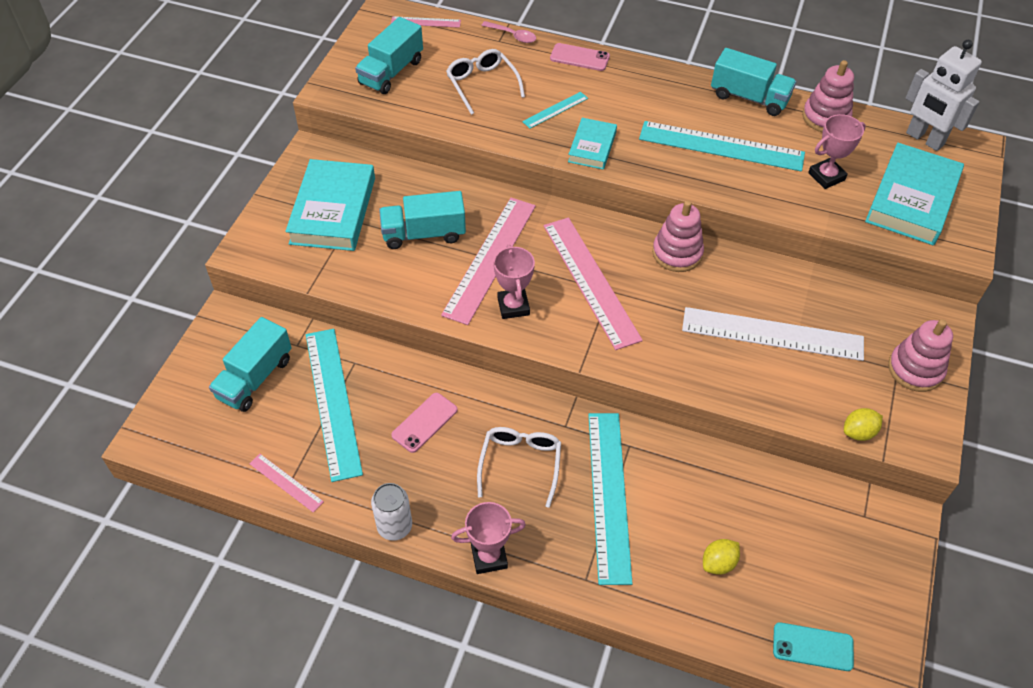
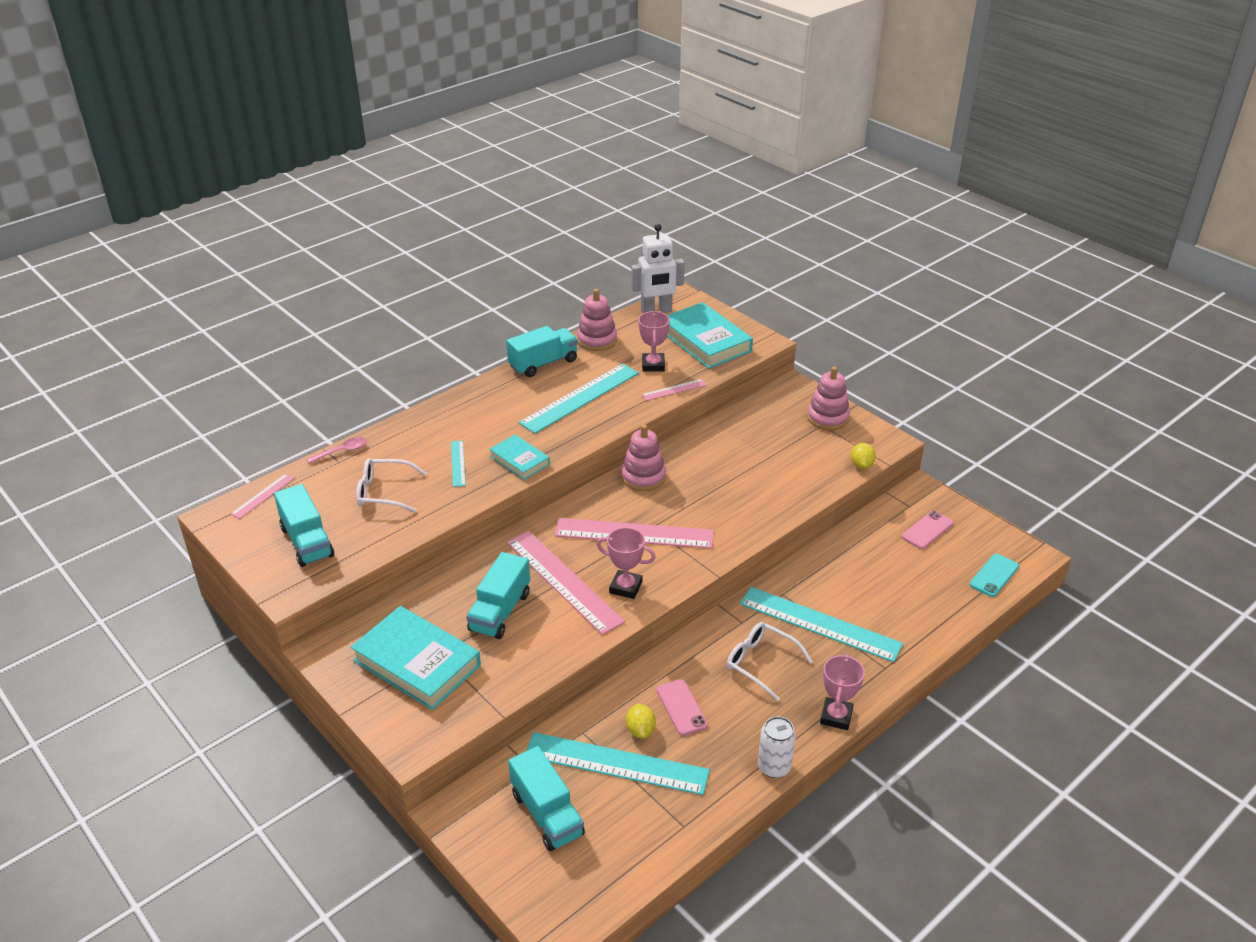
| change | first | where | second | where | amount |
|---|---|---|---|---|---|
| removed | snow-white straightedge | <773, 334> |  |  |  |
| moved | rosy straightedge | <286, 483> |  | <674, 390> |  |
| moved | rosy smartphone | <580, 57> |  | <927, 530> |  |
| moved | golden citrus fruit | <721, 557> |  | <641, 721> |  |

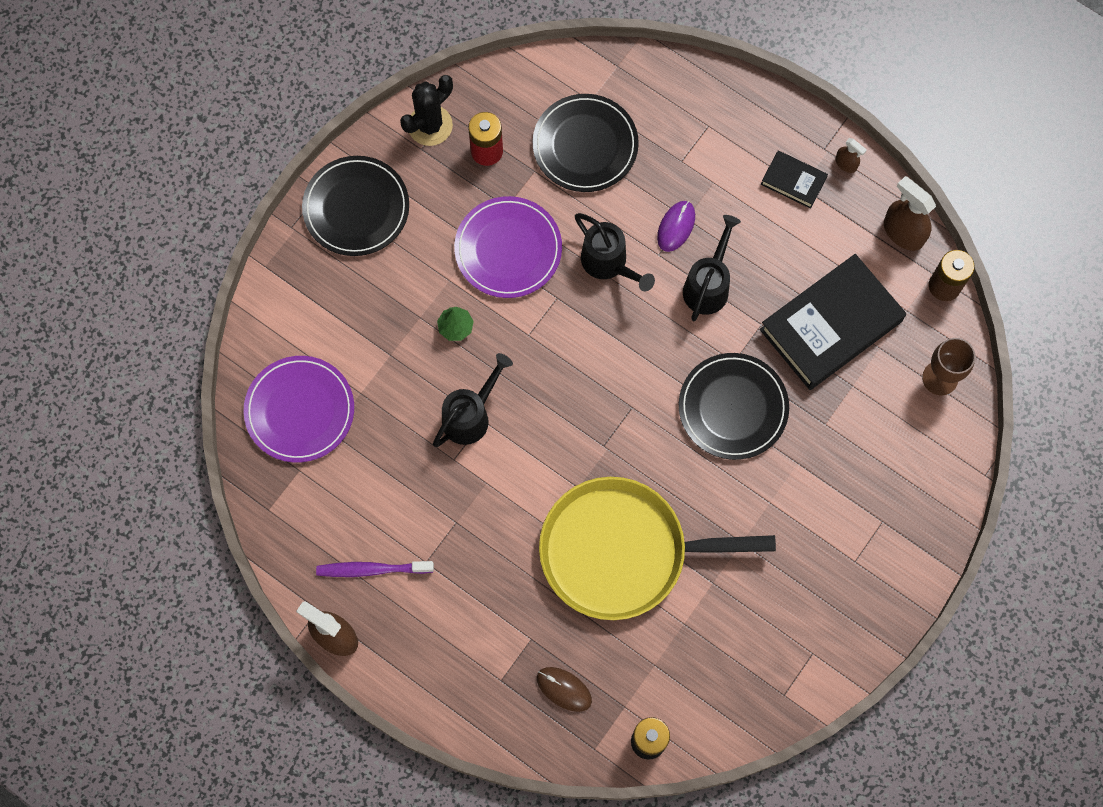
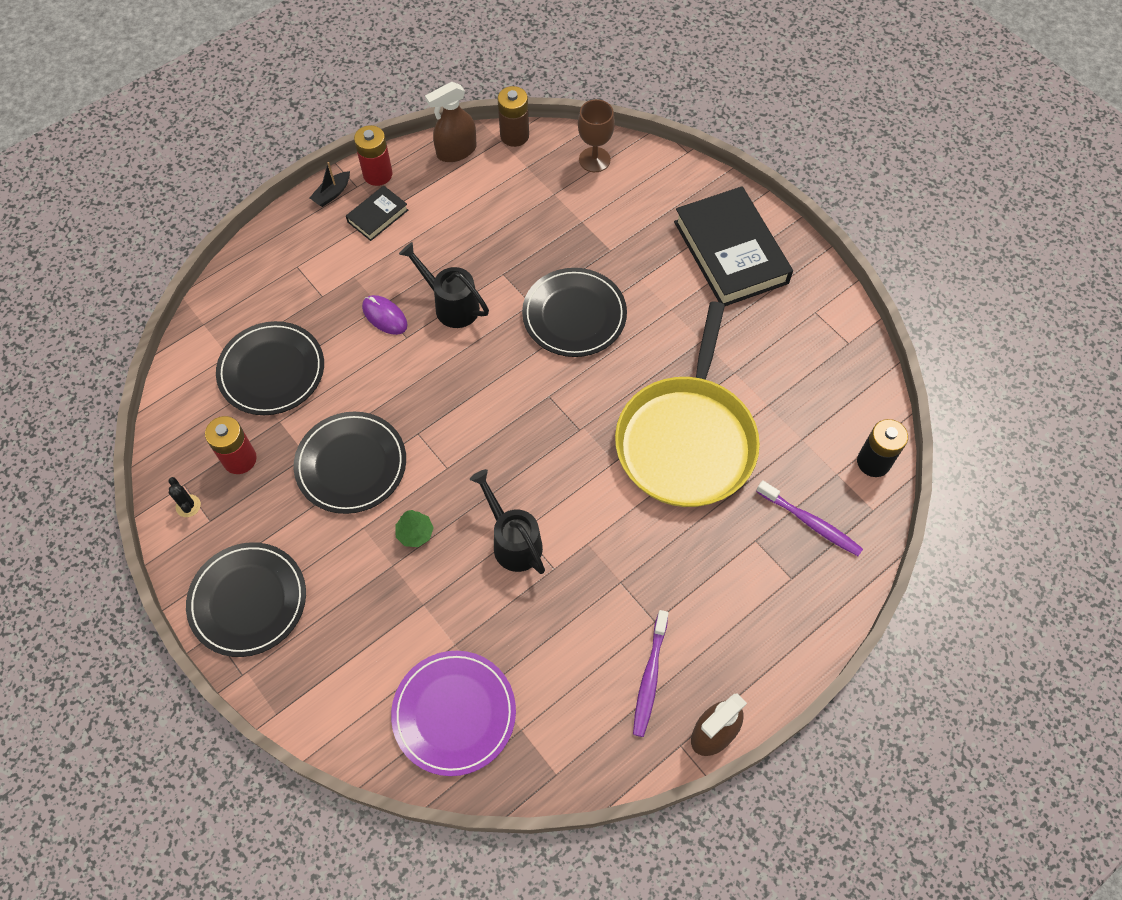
| change | first | where | second | where | amount |
|---|---|---|---|---|---|
| removed | black sprinkling can | <615, 252> |  |  |  |
| added |  |  | black boat | <330, 184> |  |
| moved | black hardback | <833, 322> |  | <733, 246> |  |
| replaced | brown mouse | <564, 689> | purple toothbrush | <809, 518> |  |
| replaced | brown spray cleaner | <851, 155> | scarlet AA battery | <373, 155> |  |
| recoloured | purple plate | <508, 247> | black plate | <350, 463> |  |
| resized | black saguaro cactus | <426, 110> |  | <184, 497> | x0.51 |

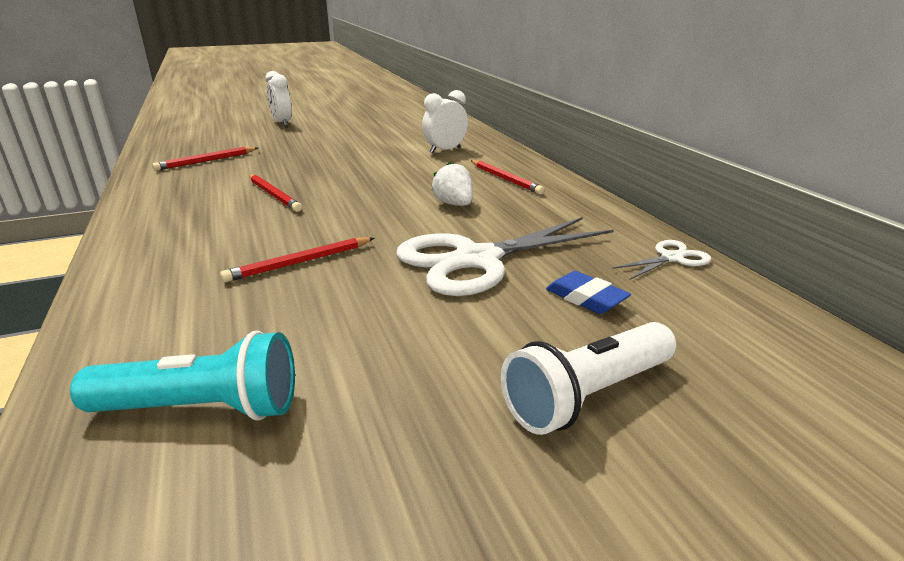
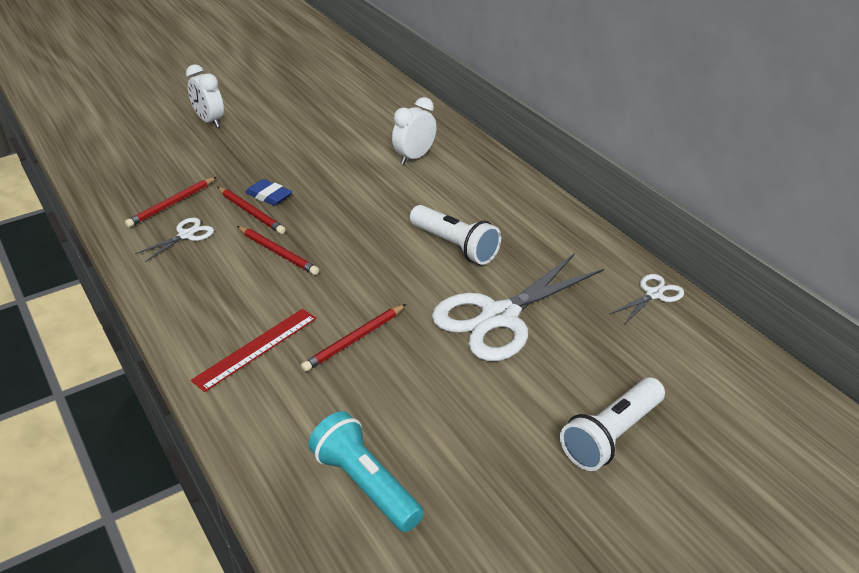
| change | first | where | second | where | amount |
|---|---|---|---|---|---|
| added |  |  | snow-white scissors | <174, 240> |  |
| added |  |  | scarlet straightedge | <254, 350> |  |
| moved | scarlet pencil | <507, 177> |  | <251, 210> |  |
| moved | blue pencil eraser | <588, 292> |  | <268, 192> |  |
| replaced | snow-white berry | <452, 184> | snow-white torch | <455, 235> |  |
| turned | turquoise torch | <182, 375> |  | <366, 471> | 120 degrees counterclockwise |

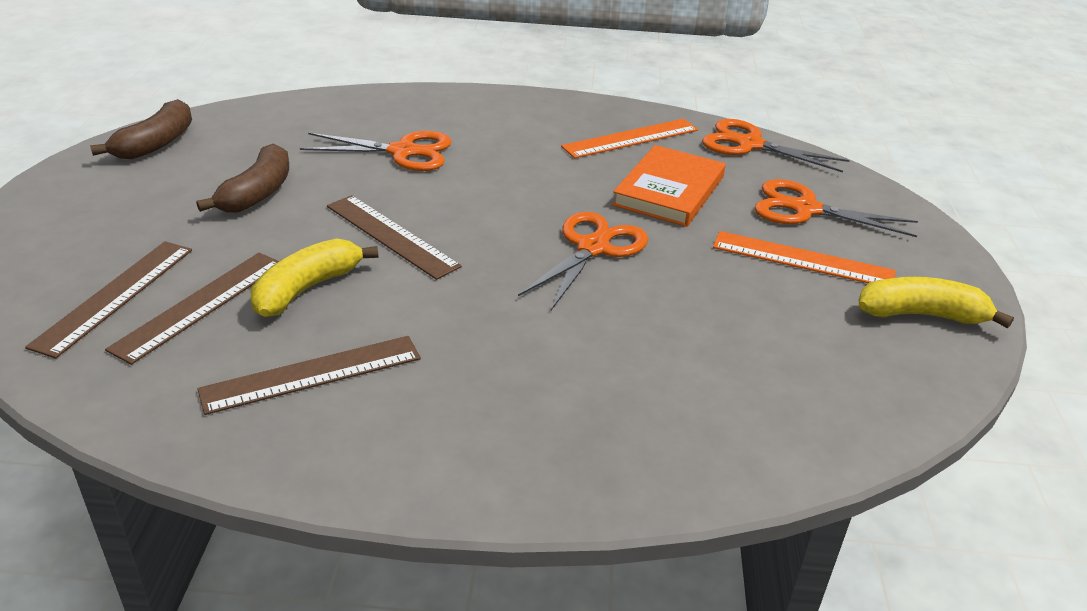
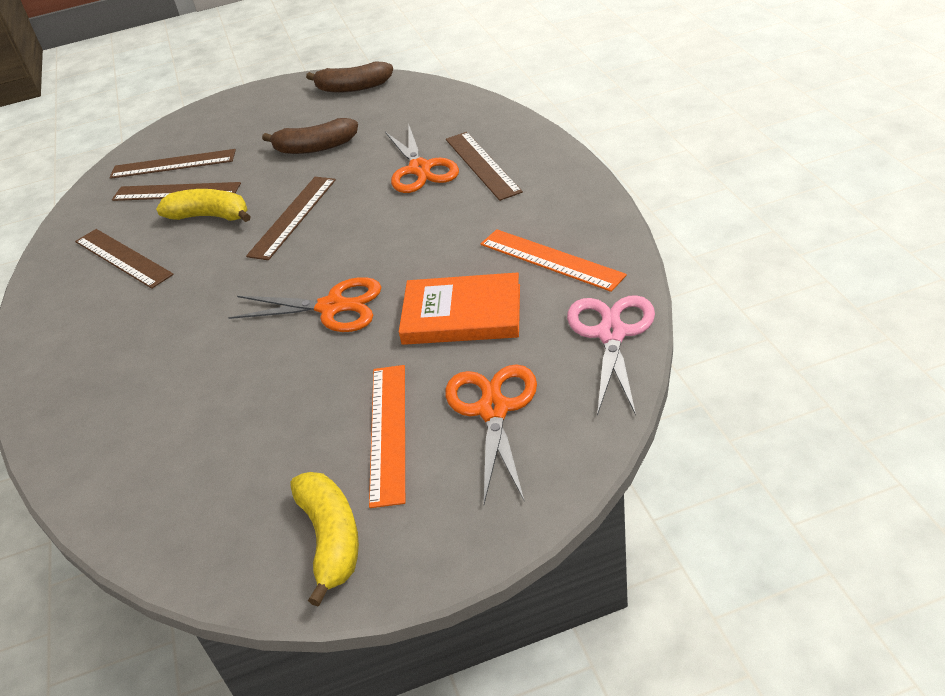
| change | first | where | second | where | amount |
|---|---|---|---|---|---|
| added |  |  | brown straightedge | <484, 166> |  |
| recoloured | bright orange scissors | <776, 146> | rosy scissors | <611, 355> |  |

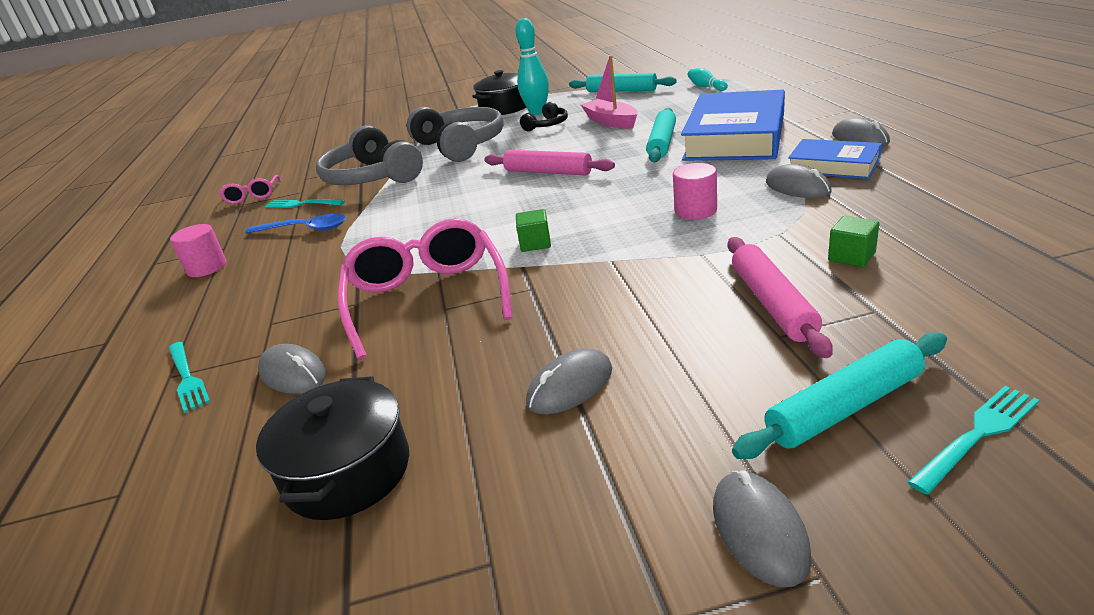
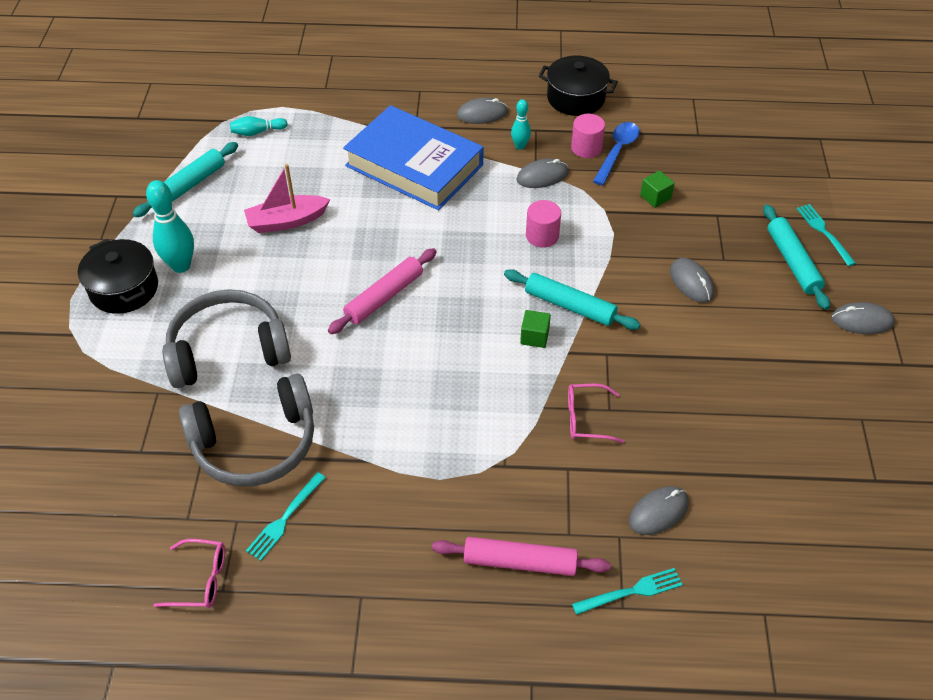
| change | first | where | second | where | amount |
|---|---|---|---|---|---|
| removed | black headphones | <544, 116> |  |  |  |
| moved | rosy cylinder shape | <198, 250> |  | <588, 136> |  |
| moved | blue teaspoon | <296, 223> |  | <616, 153> |  |
| moved | black cooking pot | <332, 448> |  | <578, 85> |  |
| moved | gray mouse | <569, 381> |  | <692, 280> |  |
| moved | turquoise rolling pin | <661, 135> |  | <572, 299> |  |
| moved | rosy rolling pin | <780, 297> |  | <521, 556> |  |
| replaced | blue hardback | <835, 159> | turquoise bowling pin | <521, 124> |  |
| resized | rosy spectacles | <425, 289> |  | <596, 413> | x0.51 |

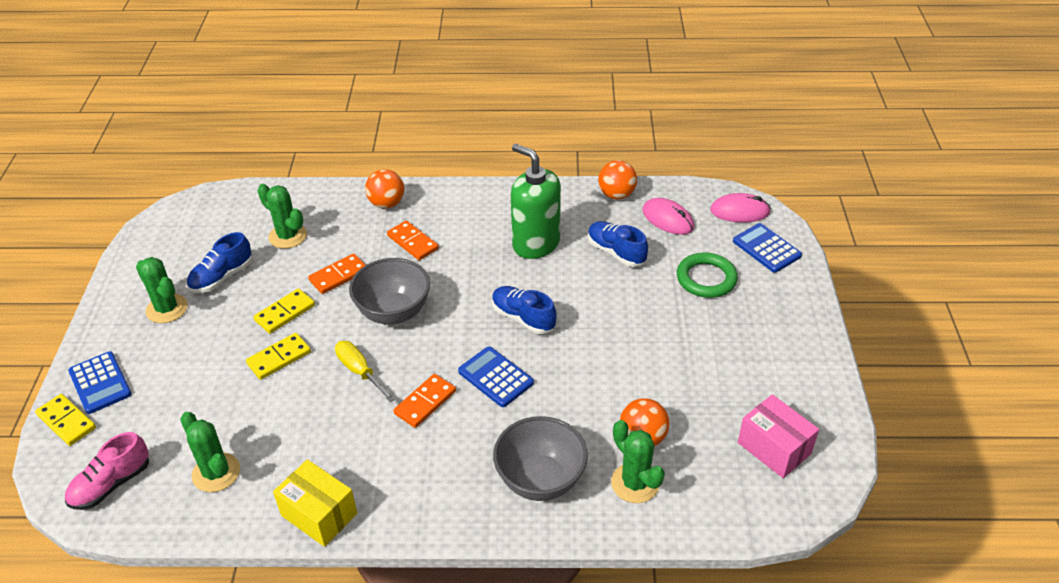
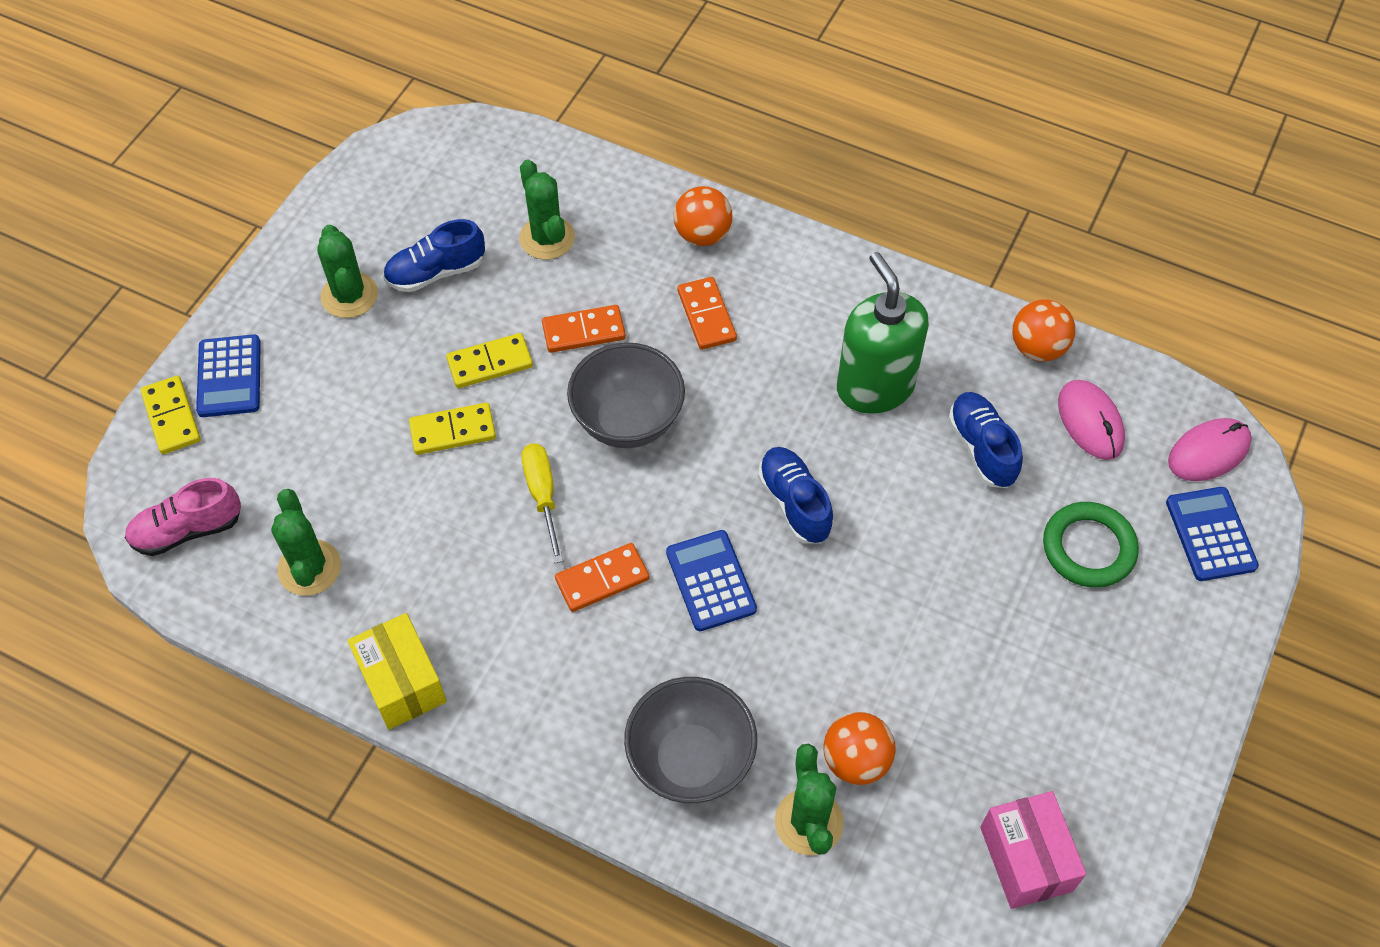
| change | first | where | second | where | amount |
|---|---|---|---|---|---|
| turned | rosy mouse | <740, 208> |  | <1210, 449> | 60 degrees counterclockwise |

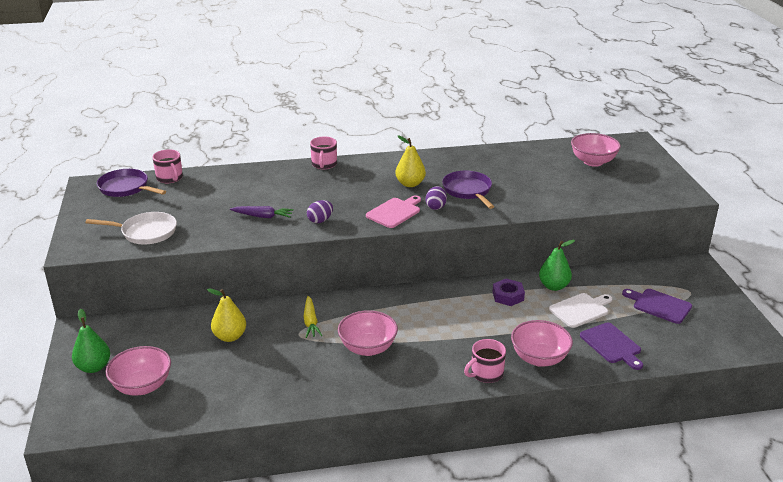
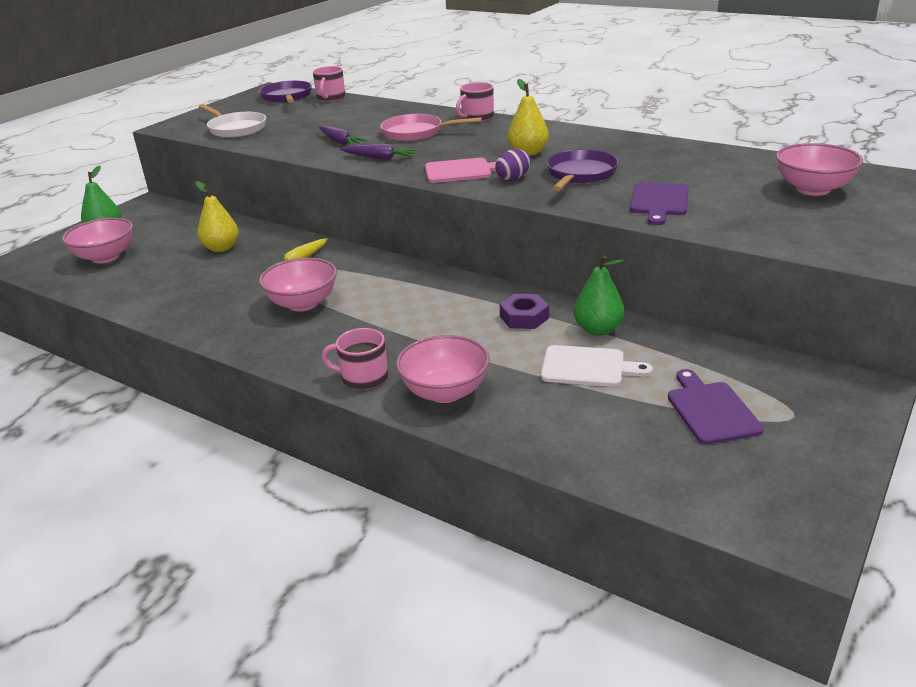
| change | first | where | second | where | amount |
|---|---|---|---|---|---|
| added |  |  | rosy pan | <431, 127> |  |
| moved | purple cutting board | <611, 346> |  | <659, 203> |  |
| replaced | purple egg shape | <320, 211> | purple root vegetable | <378, 152> |  |

